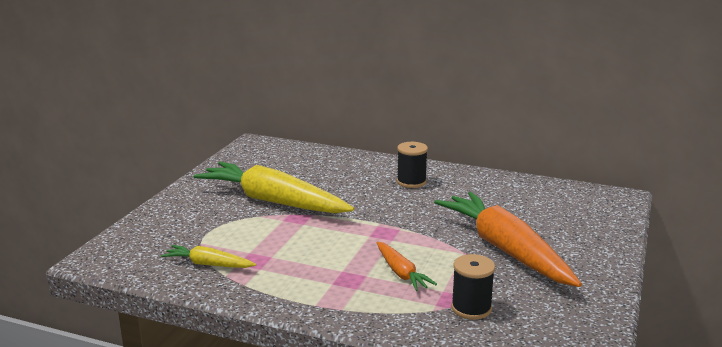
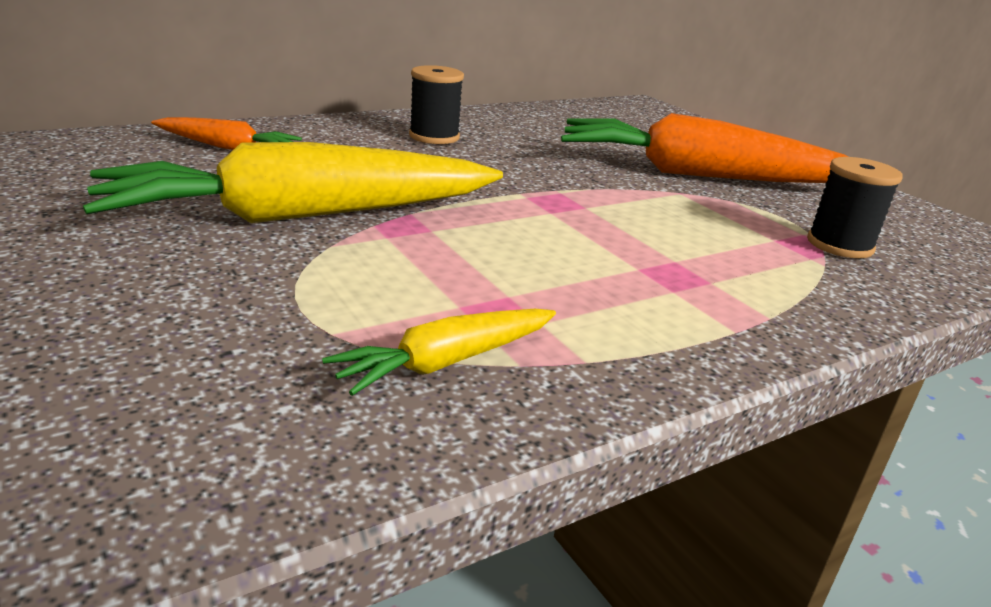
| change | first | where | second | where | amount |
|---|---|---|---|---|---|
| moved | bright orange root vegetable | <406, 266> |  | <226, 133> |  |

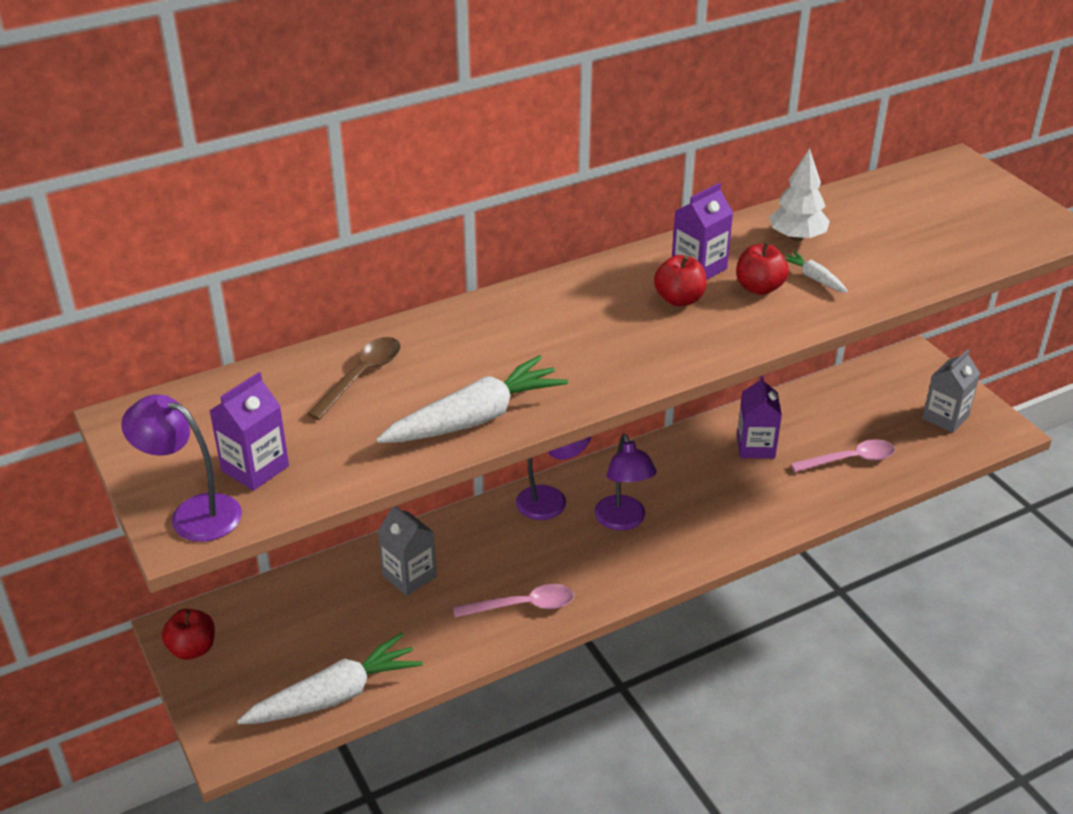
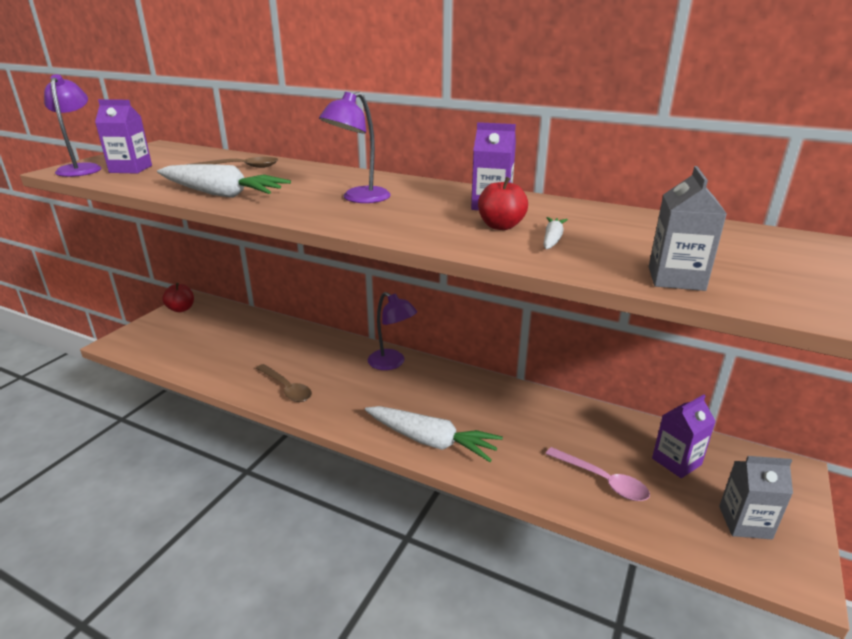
| change | first | where | second | where | amount |
|---|---|---|---|---|---|
| removed | scarlet toy apple | <680, 281> |  |  |  |
| removed | snow-white toy tree | <799, 194> |  |  |  |
| moved | snow-white root vegetable | <330, 679> |  | <434, 434> |  |
| moved | gray carton | <407, 551> |  | <688, 228> |  |
| moved | purple desk lamp | <626, 482> |  | <355, 147> |  |
| moved | purple carton | <759, 417> |  | <684, 436> |  |
| recoloured | rosy teaspoon | <513, 601> | brown teaspoon | <284, 383> |  |

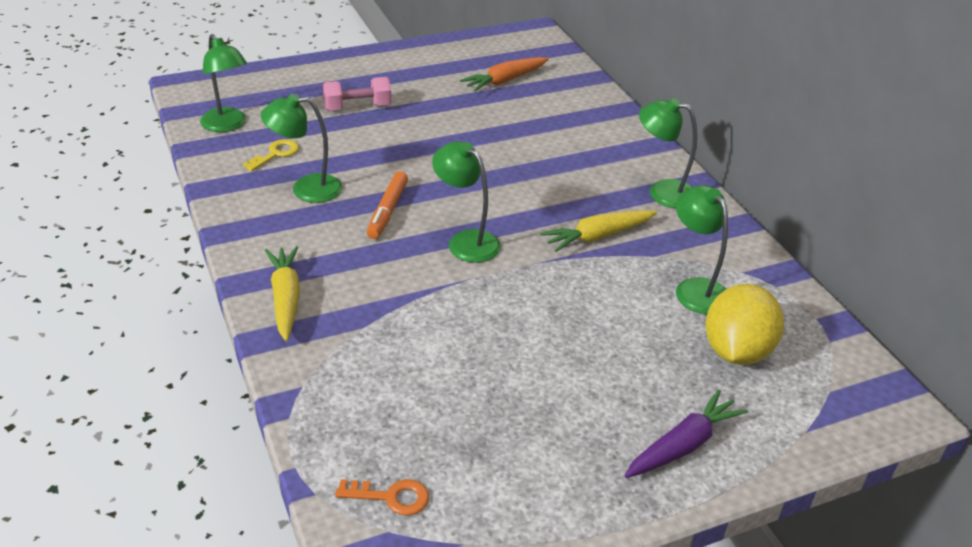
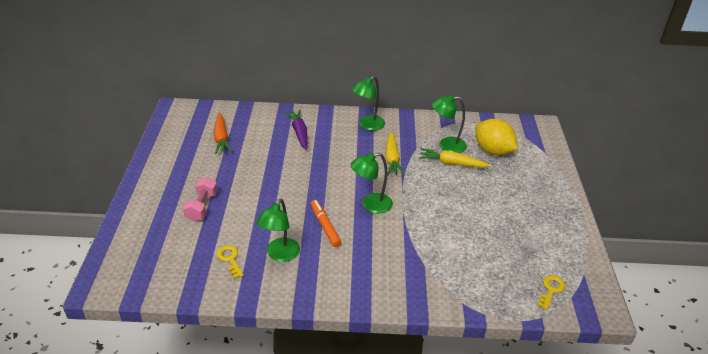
| change | first | where | second | where | amount |
|---|---|---|---|---|---|
| removed | emerald desk lamp | <223, 83> |  |  |  |
| moved | golden root vegetable | <282, 293> |  | <454, 158> |  |
| moved | purple root vegetable | <686, 434> |  | <296, 130> |  |
| recoloured | bright orange latchkey | <382, 497> | golden latchkey | <551, 292> |  |
| turned | bright orange marker | <387, 205> |  | <326, 223> | 150 degrees counterclockwise |

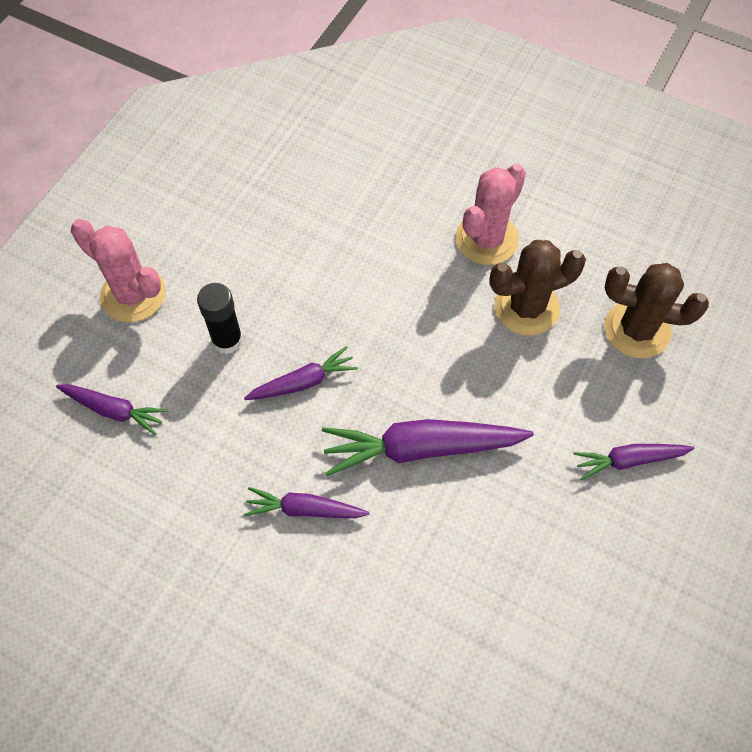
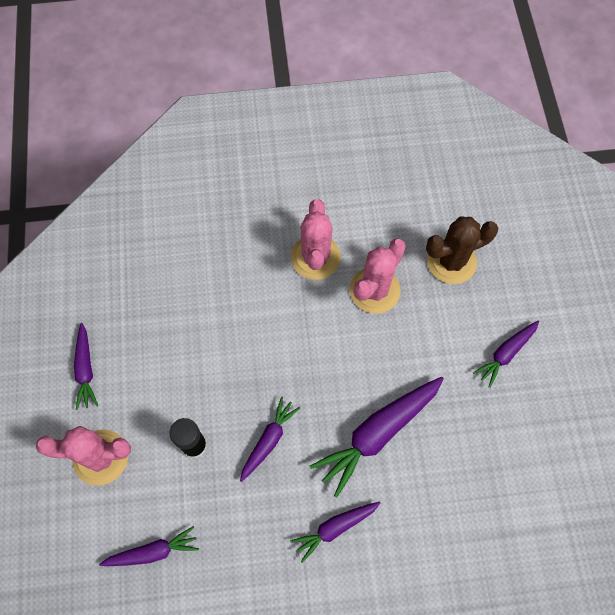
| change | first | where | second | where | amount |
|---|---|---|---|---|---|
| added |  |  | purple root vegetable | <86, 366> |  |
| recoloured | brown saguaro cactus | <537, 288> | rosy saguaro cactus | <378, 276> |  |

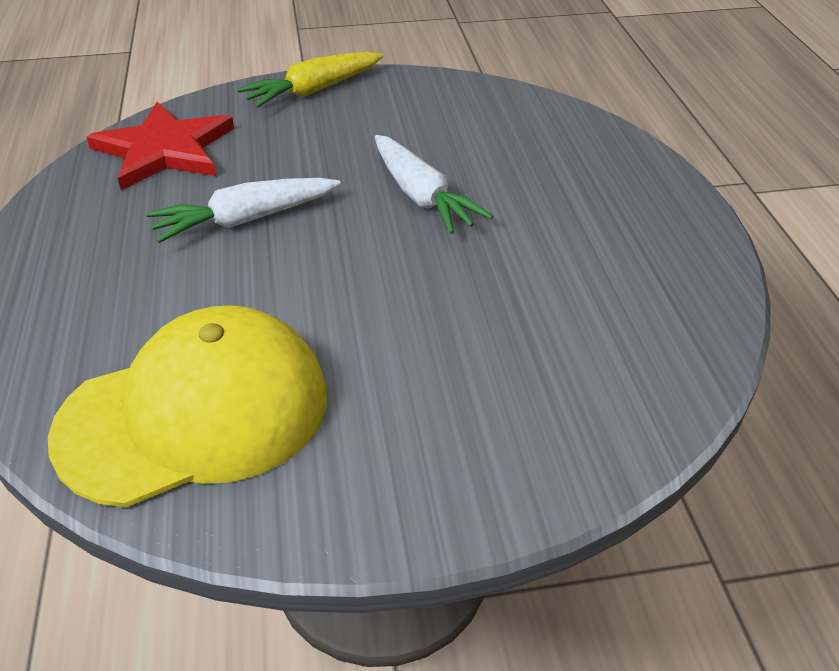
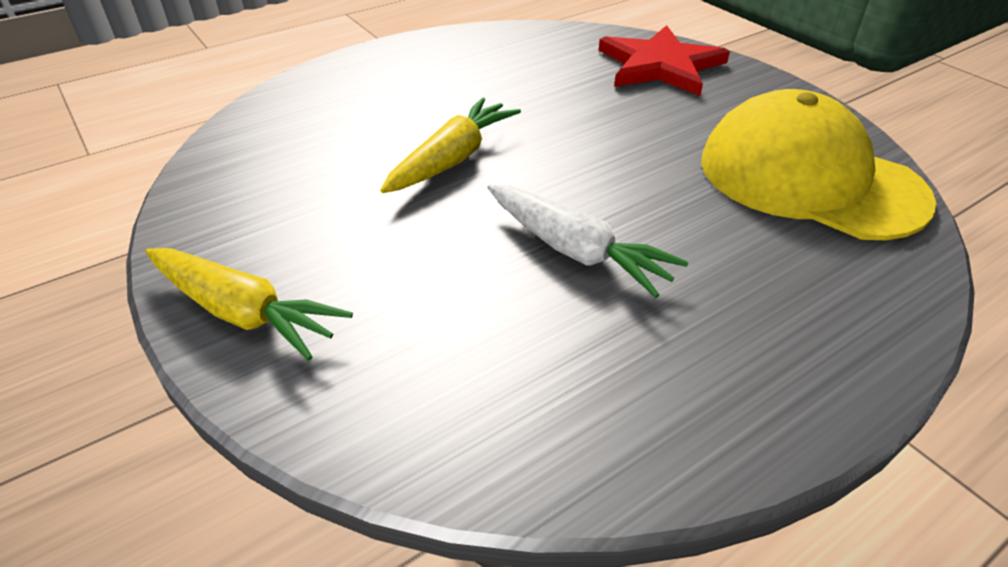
| change | first | where | second | where | amount |
|---|---|---|---|---|---|
| moved | scarlet star | <160, 146> |  | <664, 60> |  |
| recoloured | snow-white root vegetable | <434, 184> | golden root vegetable | <450, 145> |  |

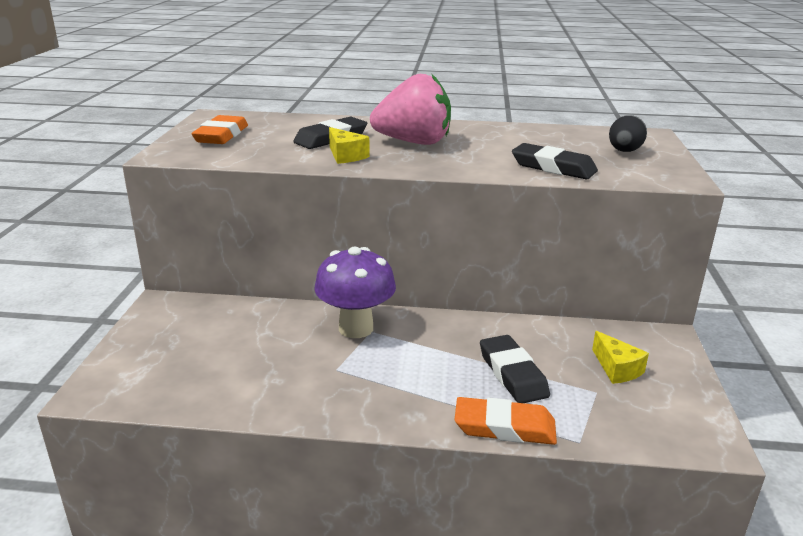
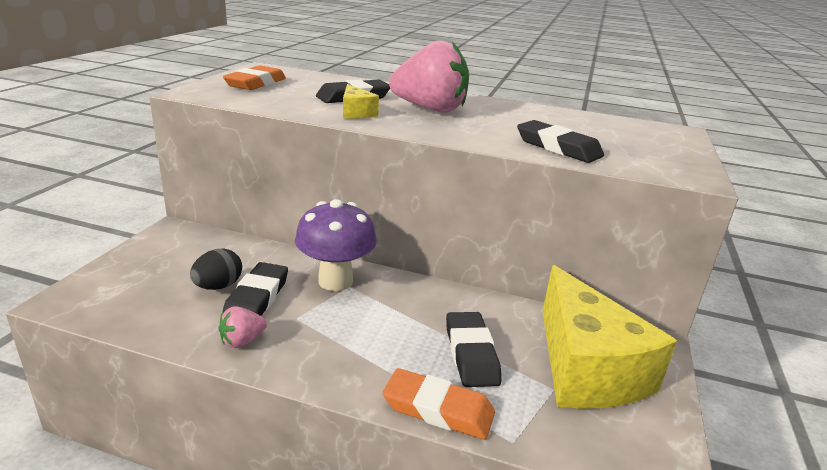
| change | first | where | second | where | amount |
|---|---|---|---|---|---|
| added |  |  | rosy berry | <242, 327> |  |
| added |  |  | black pencil eraser | <255, 289> |  |
| moved | black egg shape | <628, 133> |  | <216, 269> |  |
| resized | golden cheese wedge | <620, 357> |  | <609, 337> | x2.42 |

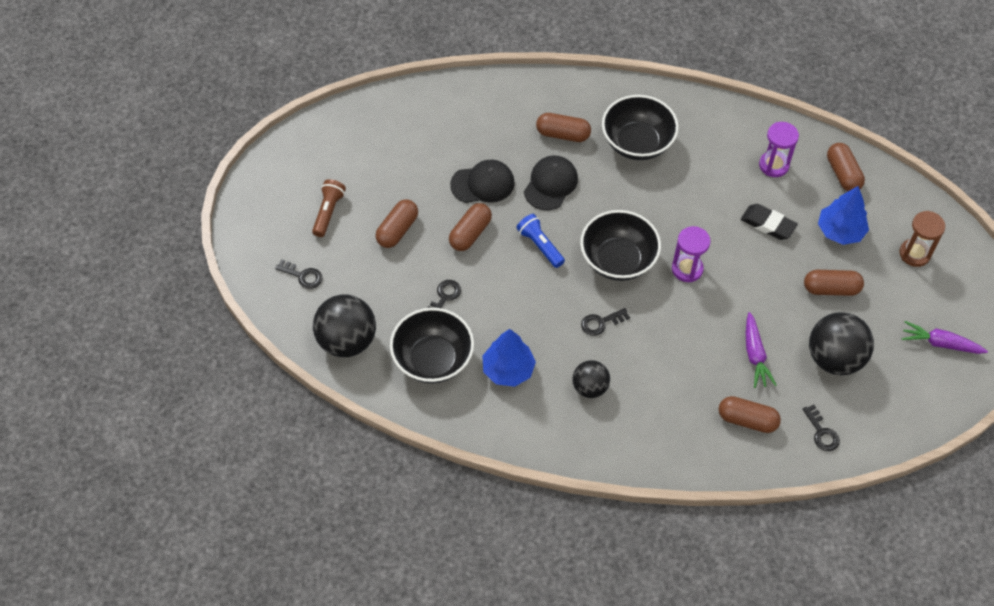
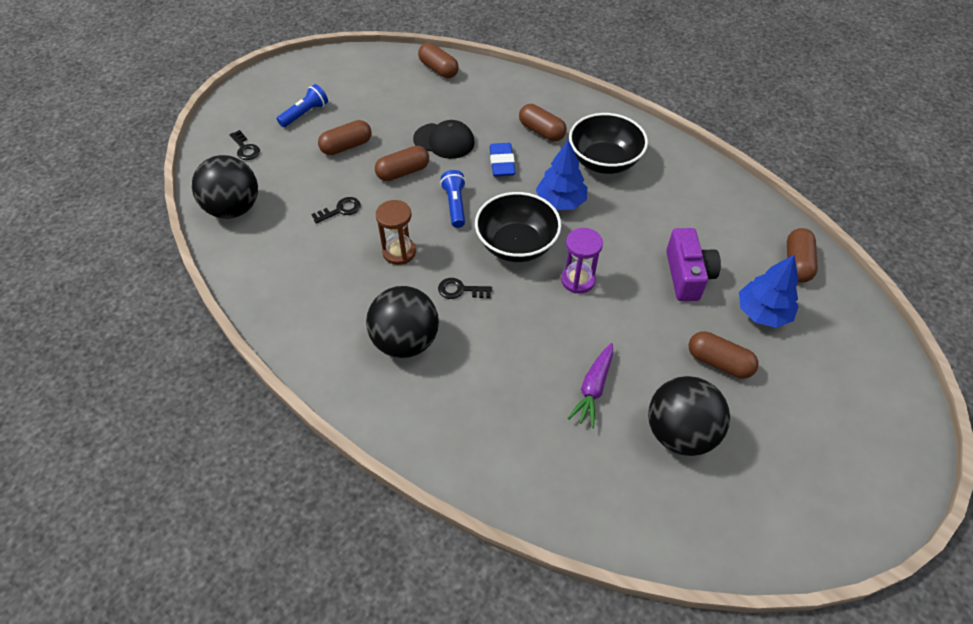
| change | first | where | second | where | amount |
|---|---|---|---|---|---|
| removed | black serving bowl | <432, 345> |  |  |  |
| removed | purple hourglass | <779, 149> |  |  |  |
| removed | black latchkey | <821, 427> |  |  |  |
| removed | purple root vegetable | <945, 337> |  |  |  |
| moved | blue toy tree | <509, 358> |  | <561, 175> |  |
| moved | brown pill shape | <750, 414> |  | <438, 60> |  |
| moved | brown hourglass | <922, 239> |  | <396, 232> |  |
| replaced | black cap | <551, 182> | blue pencil eraser | <503, 159> |  |
| replaced | black pencil eraser | <769, 222> | purple photo camera | <693, 264> |  |
| recoloured | brown torch | <329, 208> | blue torch | <302, 105> |  |
| resized | black sphere | <591, 379> |  | <402, 322> | x1.68 |

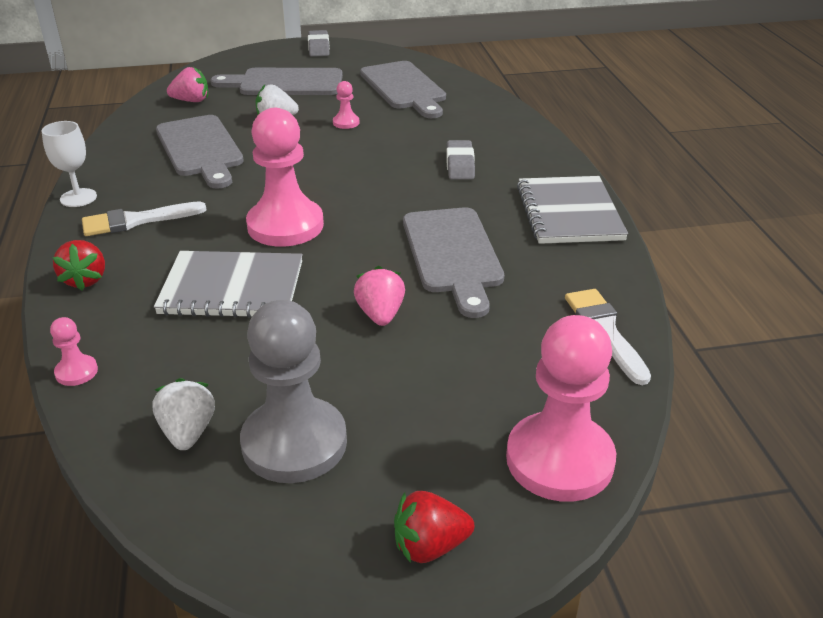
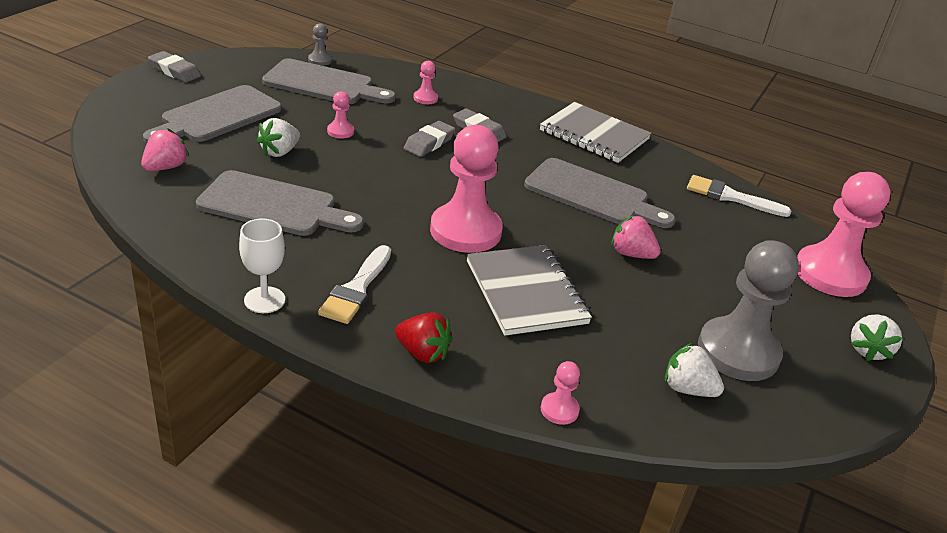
| change | first | where | second | where | amount |
|---|---|---|---|---|---|
| added |  |  | gray game pawn | <320, 44> |  |
| added |  |  | gray pencil eraser | <429, 139> |  |
| added |  |  | rosy game pawn | <425, 82> |  |
| recoloured | scarlet berry | <434, 527> | snow-white berry | <876, 337> |  |
| turned | gray notebook | <228, 284> |  | <529, 290> | 60 degrees counterclockwise |

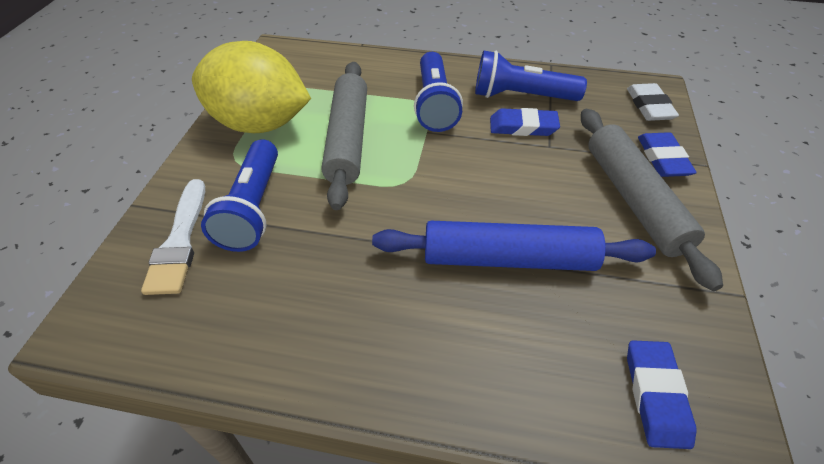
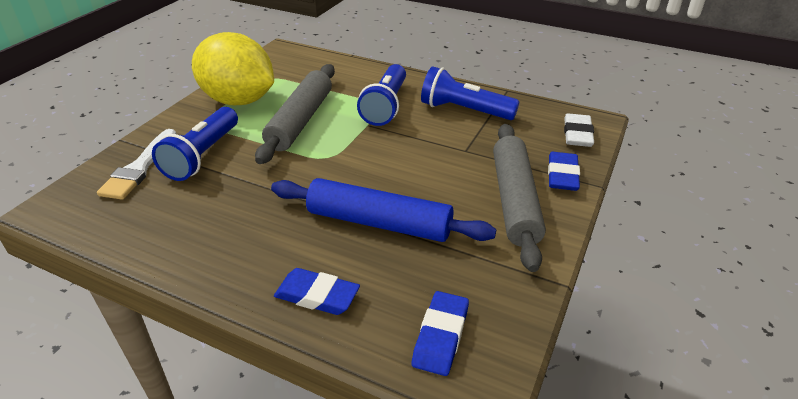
| change | first | where | second | where | amount |
|---|---|---|---|---|---|
| moved | blue pencil eraser | <525, 122> |  | <317, 291> |  |

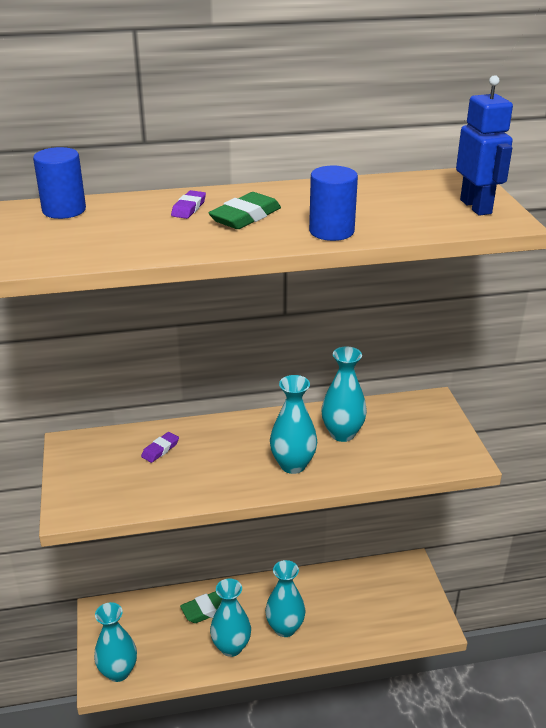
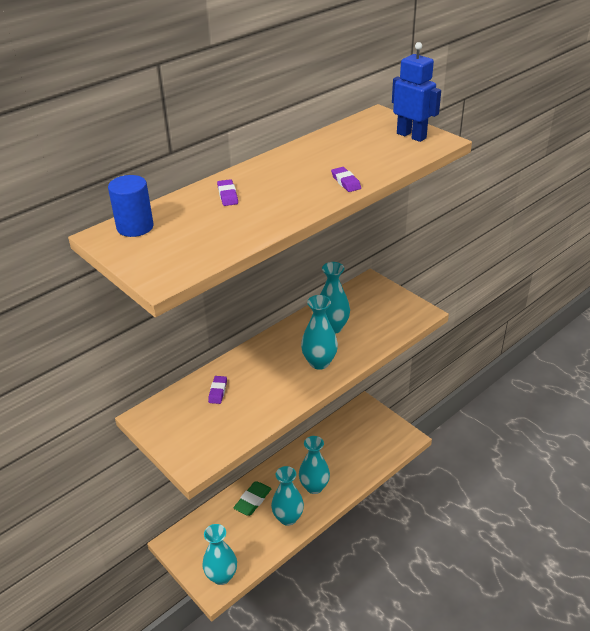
| change | first | where | second | where | amount |
|---|---|---|---|---|---|
| removed | emerald pencil eraser | <245, 210> |  |  |  |
| replaced | blue cylinder shape | <333, 203> | purple pencil eraser | <346, 179> |  |

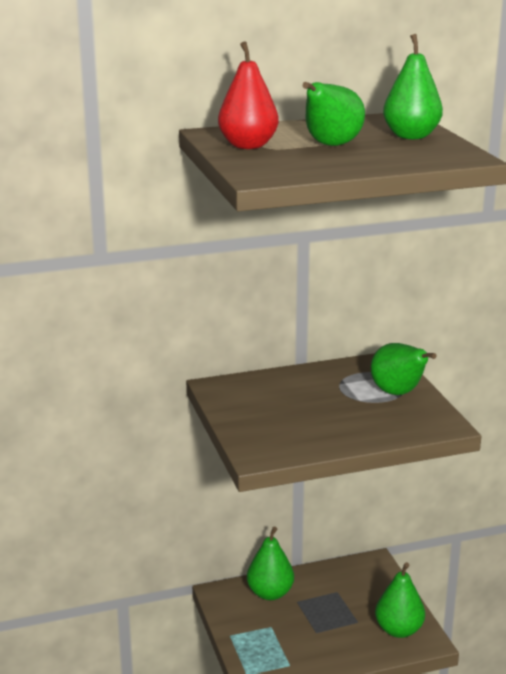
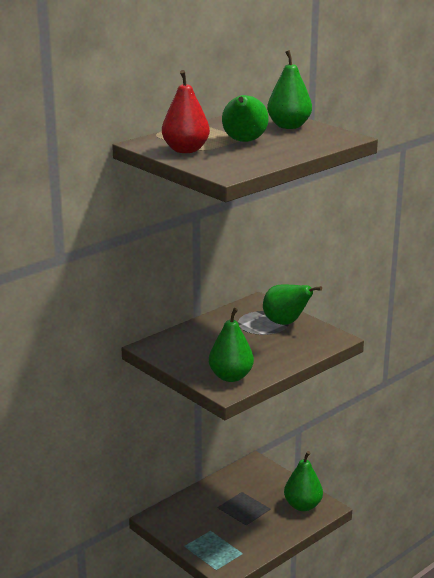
| change | first | where | second | where | amount |
|---|---|---|---|---|---|
| moved | emerald toy pear | <270, 563> |  | <231, 345> |  |

